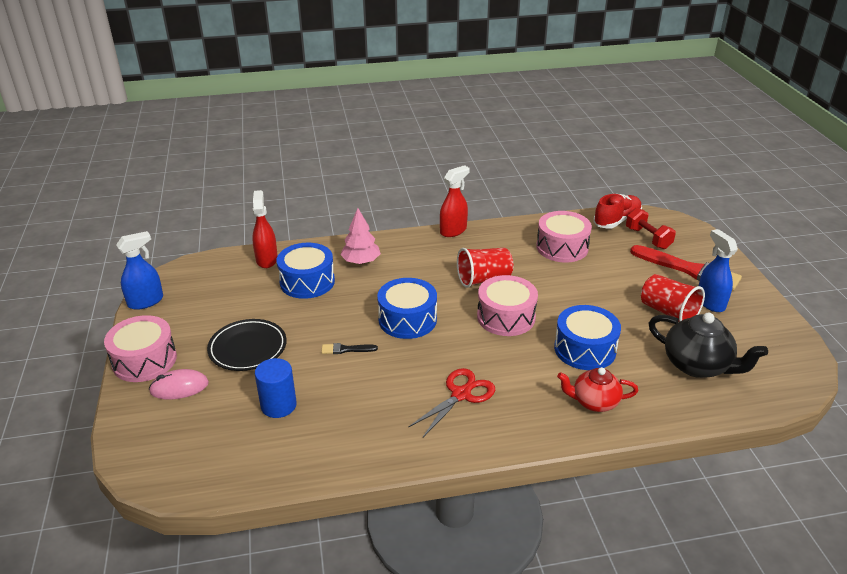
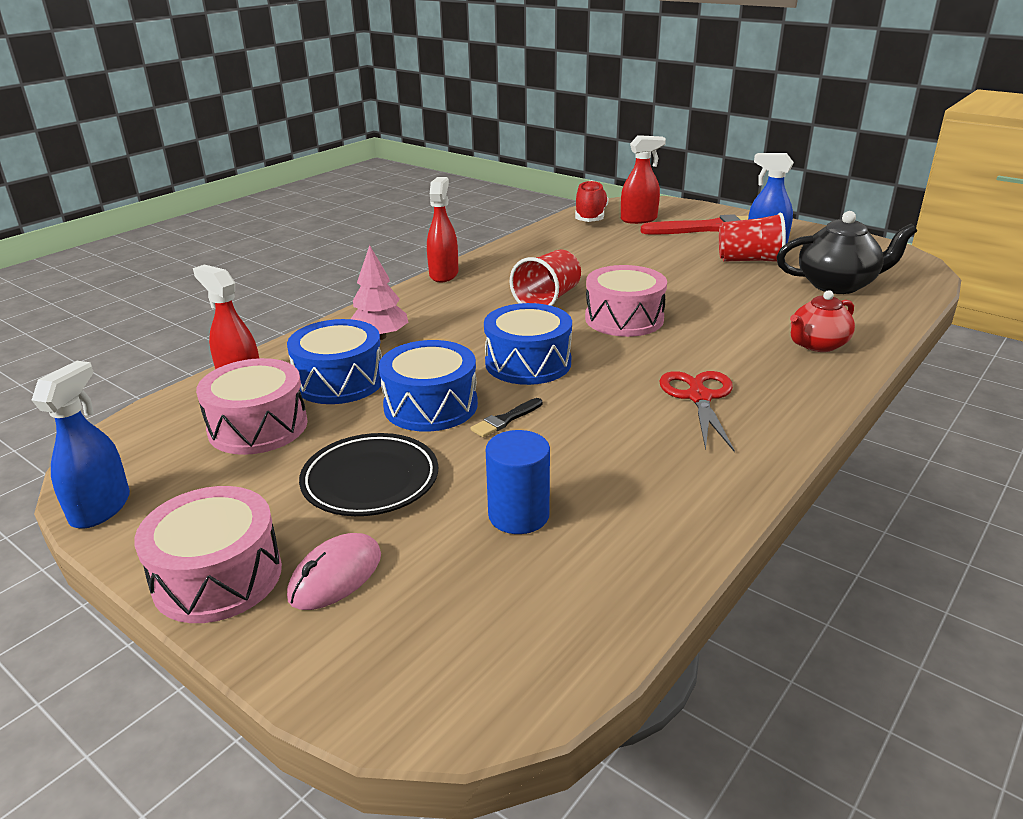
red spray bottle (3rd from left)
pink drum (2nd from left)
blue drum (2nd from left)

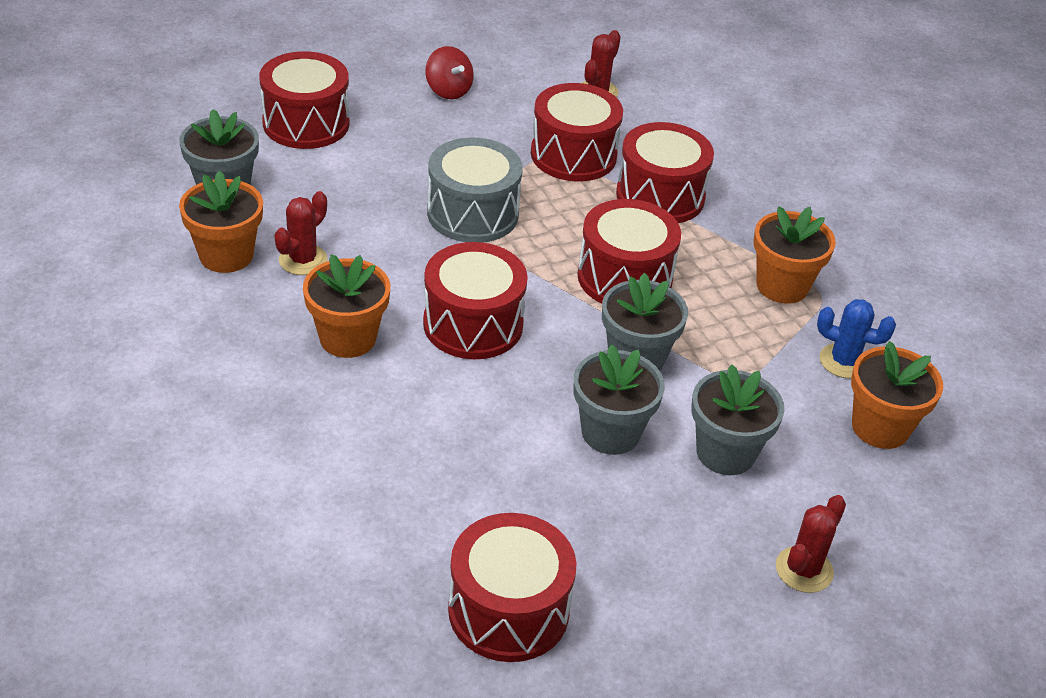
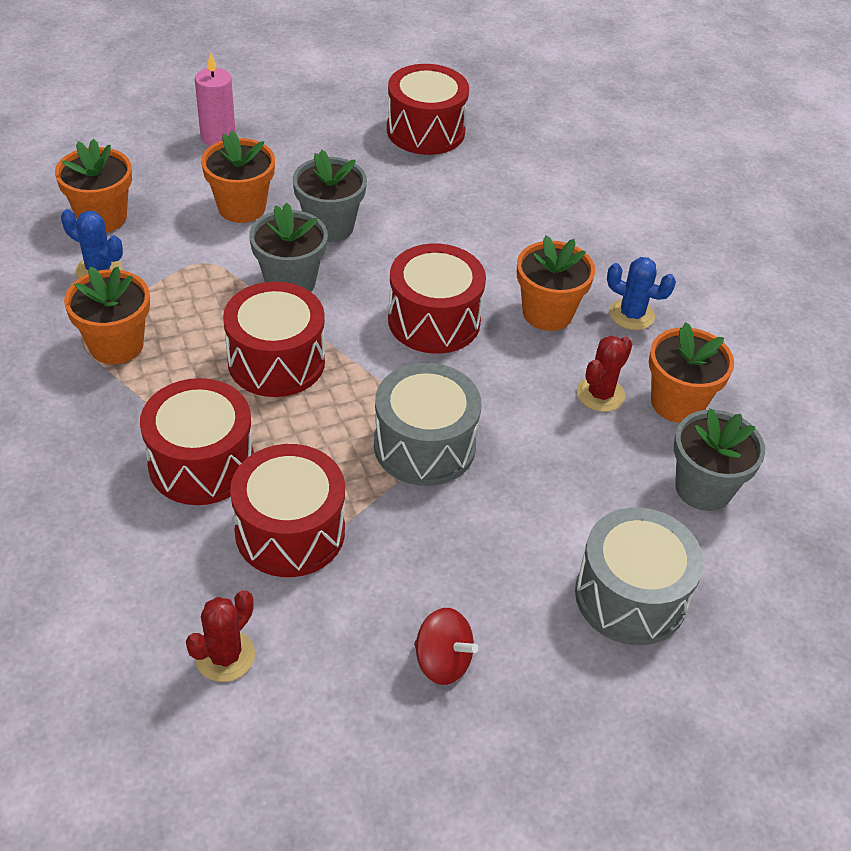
red spinning top
grey drum (2nd from left)
orange flower pot (3rd from left)
pink candle
blue cactus (2nd from left)

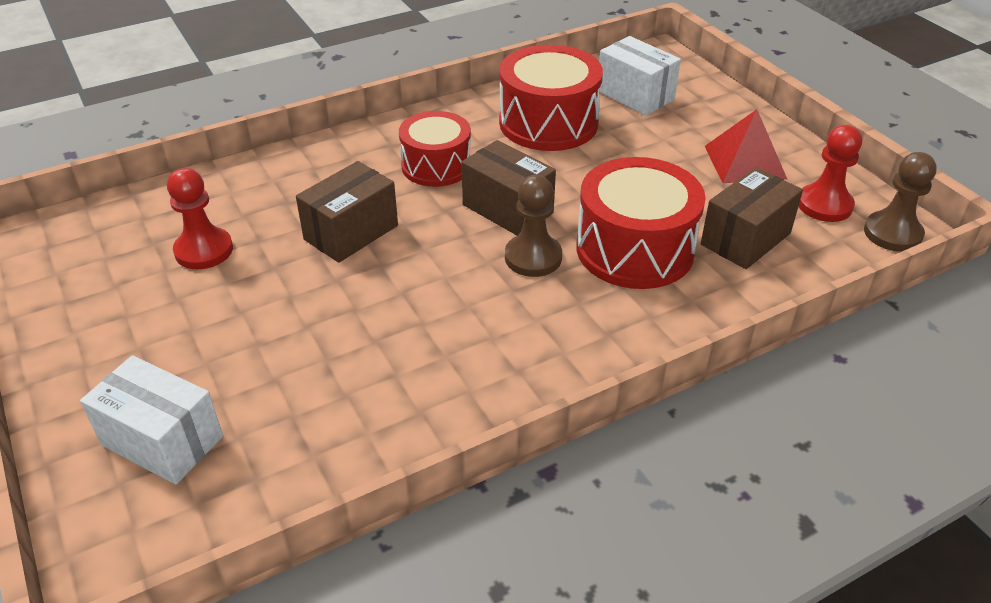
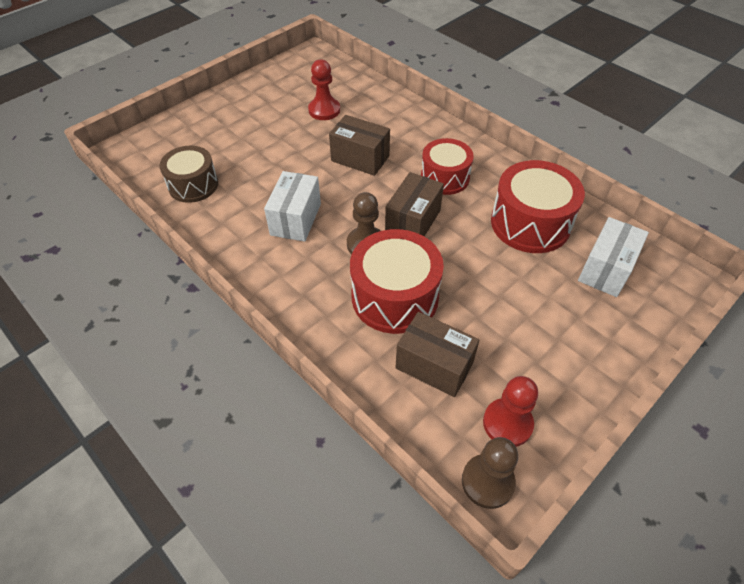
red pyramid
white box (1st from left)
brown drum

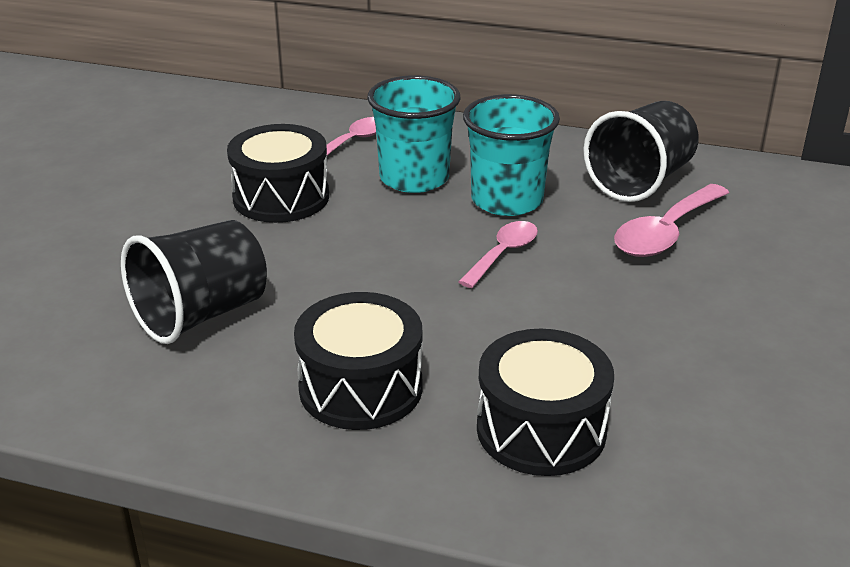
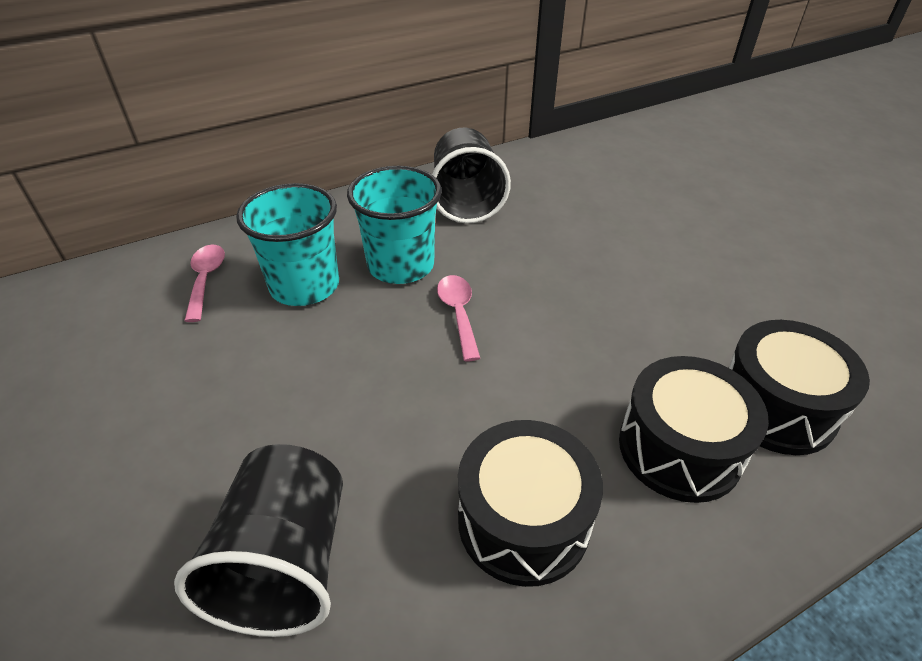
black drum (3rd from left)
pink spoon (3rd from left in the first image)

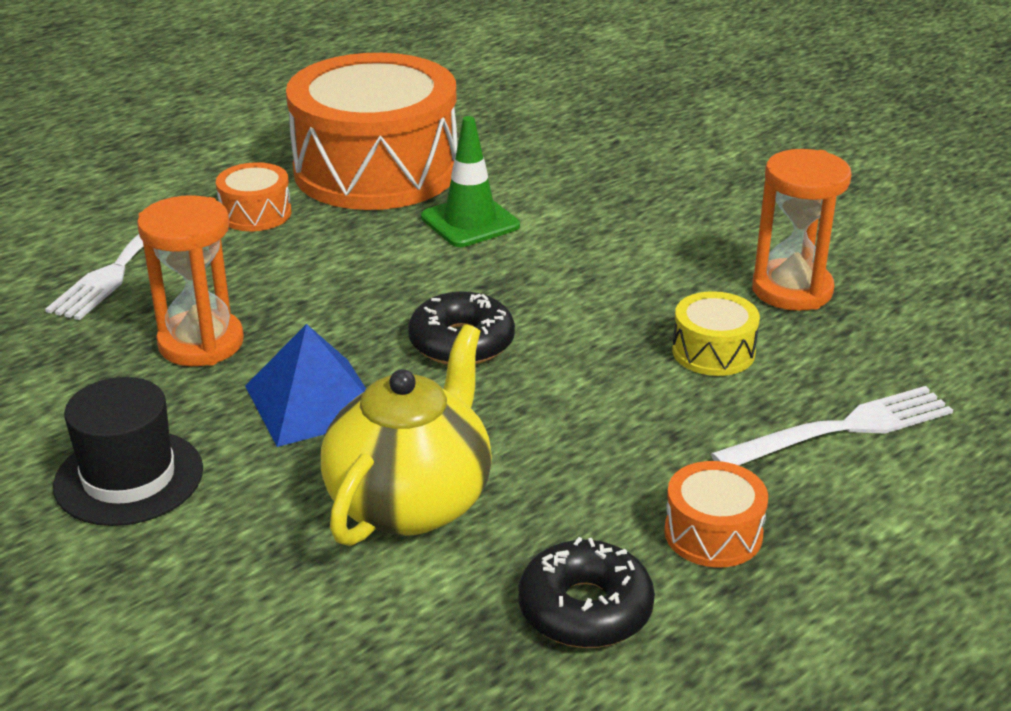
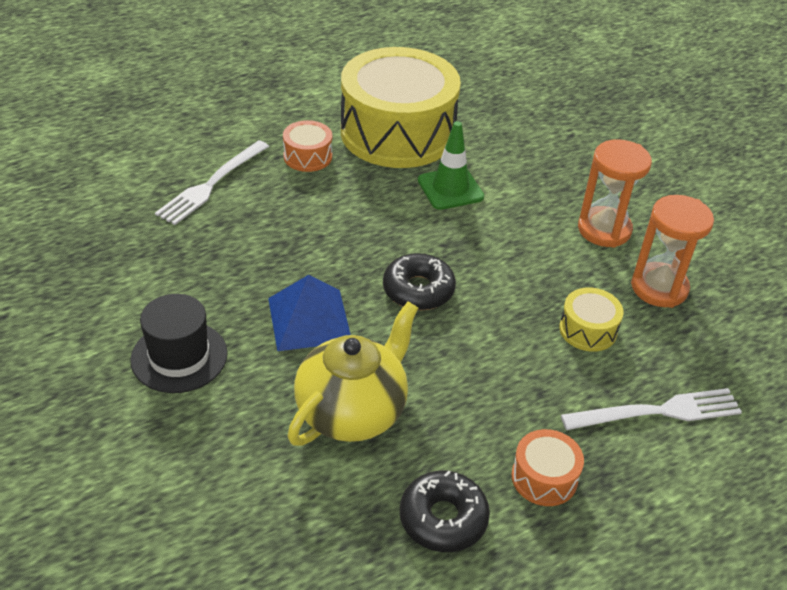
yellow drum (1st from left)
orange hourglass (1st from left)

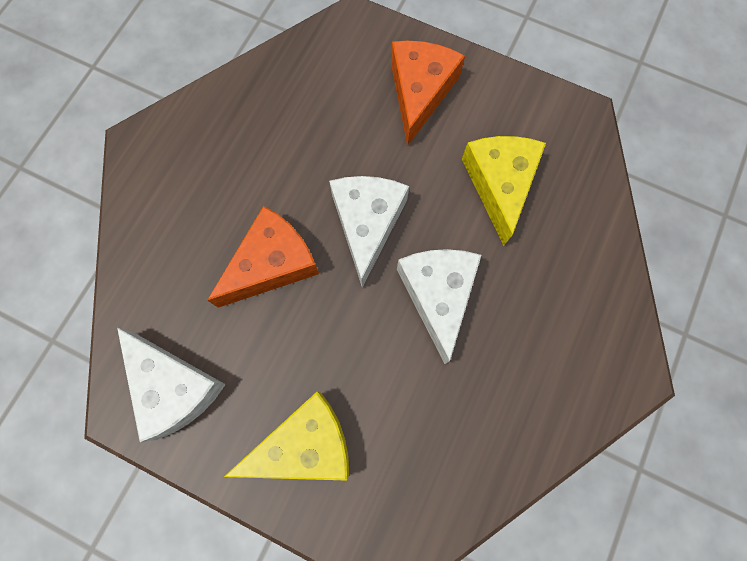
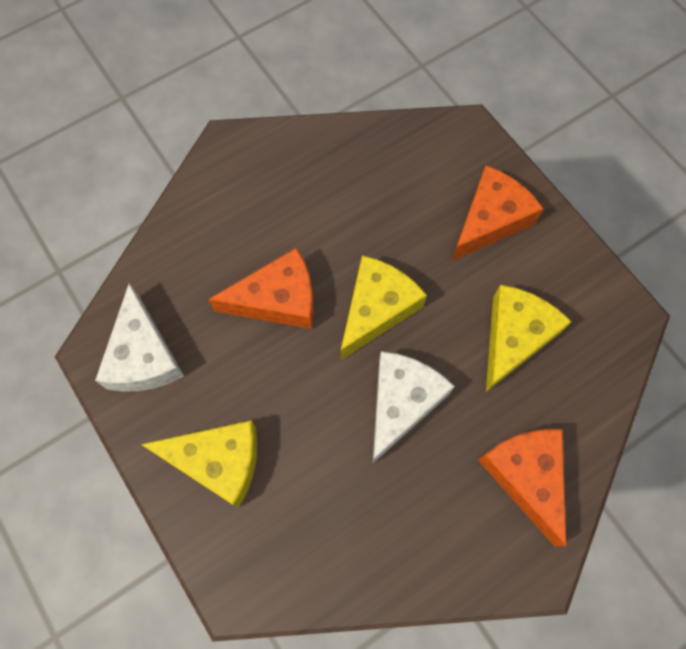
yellow cheese (2nd from left)
orange cheese (3rd from left)

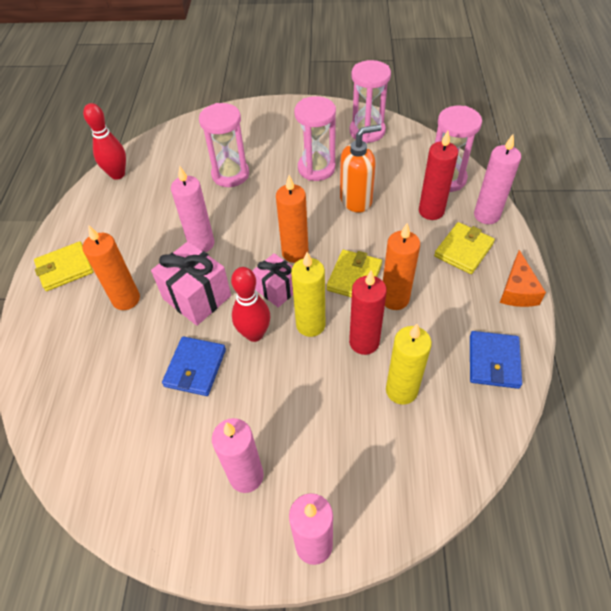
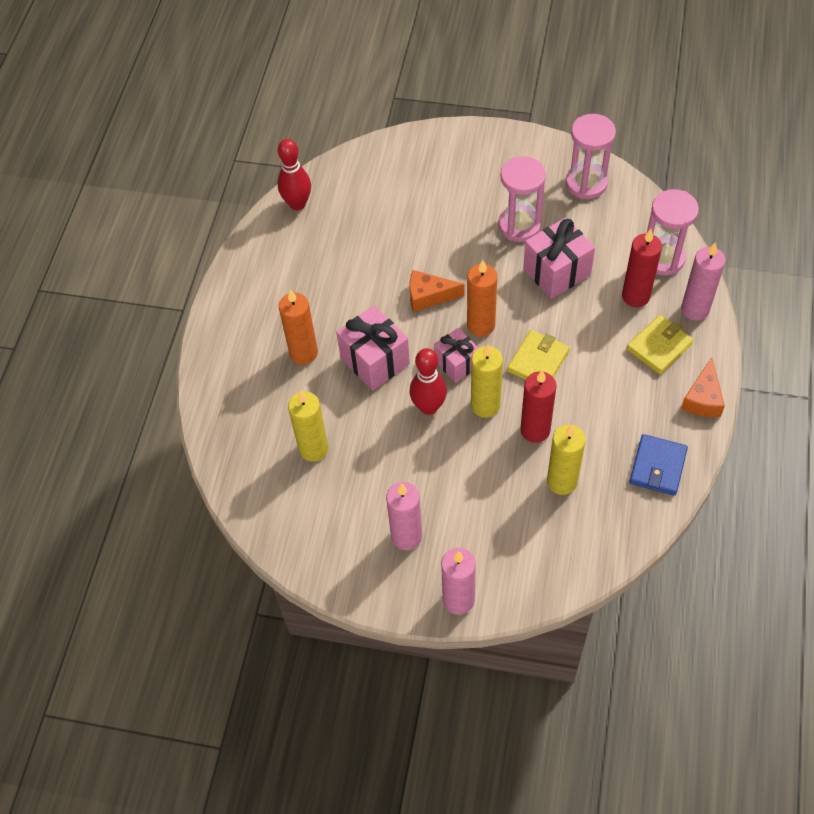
pink hourglass (1st from left in the first image)
pink gift (3rd from left)
pink candle (1st from left in the first image)
orange candle (3rd from left in the first image)
yellow wallet (1st from left in the first image)
blue wallet (1st from left in the first image)
orange cheese (1st from left)
yellow candle (1st from left)

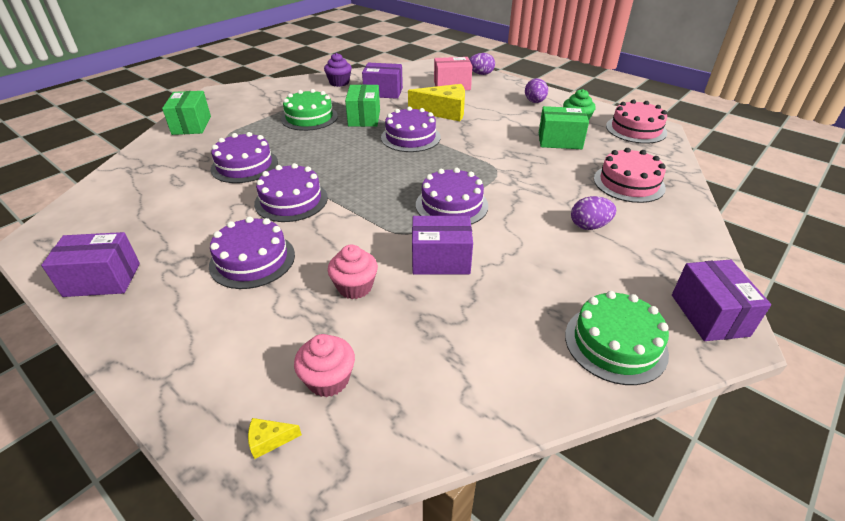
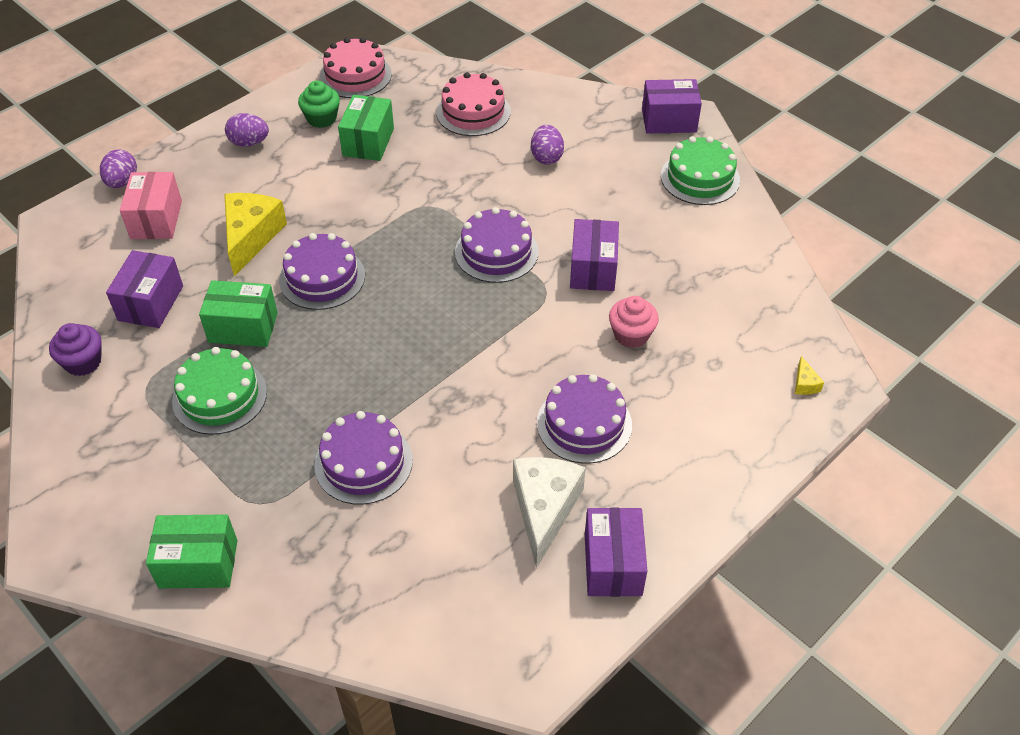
purple cake (3rd from left in the first image)
pink cupcake (1st from left in the first image)
white cheese

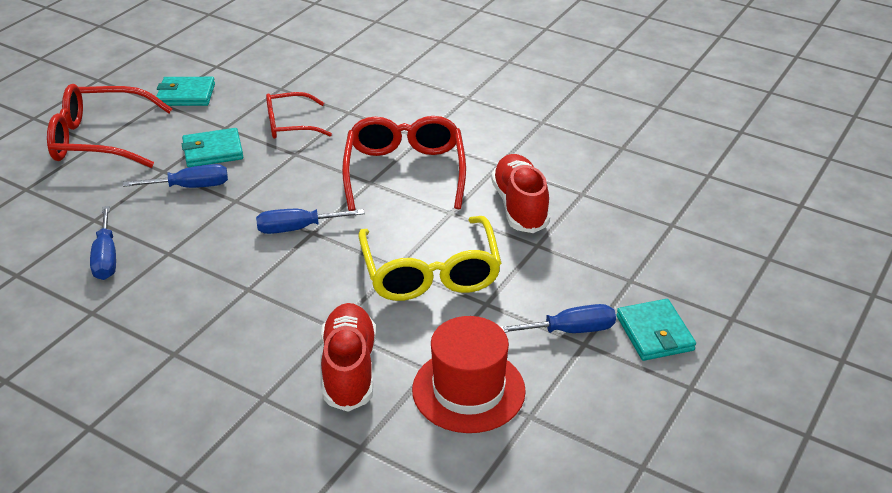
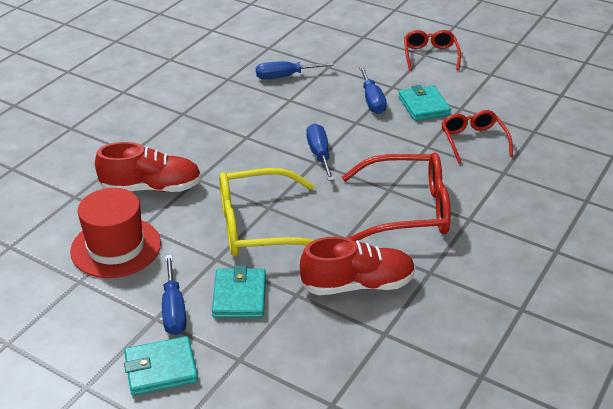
turquoise wallet (2nd from left)
red glasses (2nd from left)

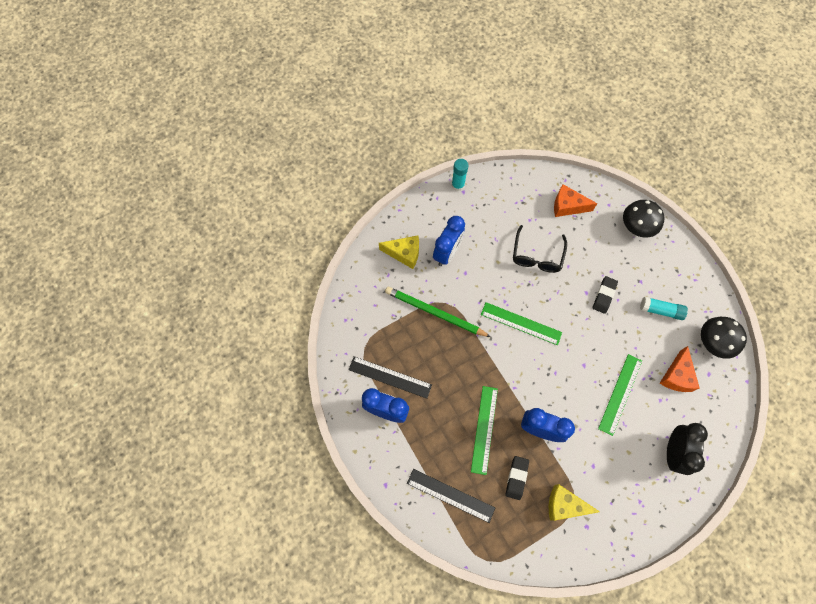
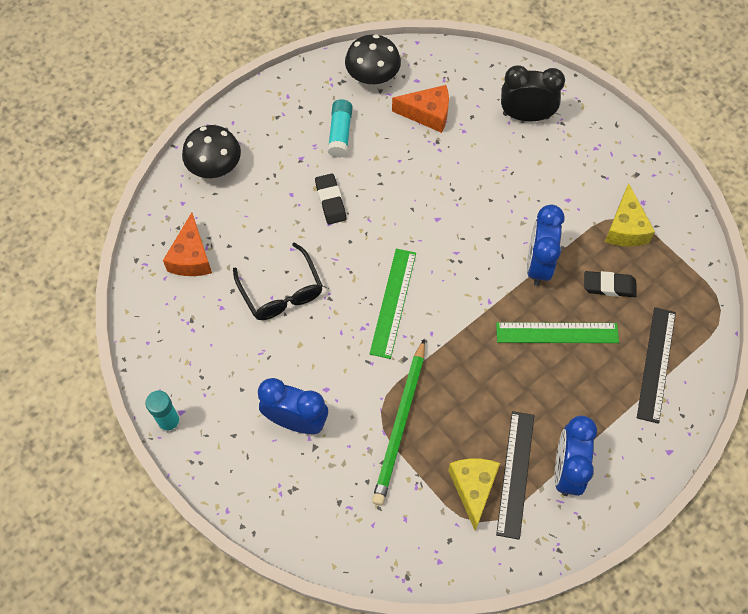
black glasses
yellow cheese (1st from left)
black eraser (1st from left)
green ruler (3rd from left in the first image)

